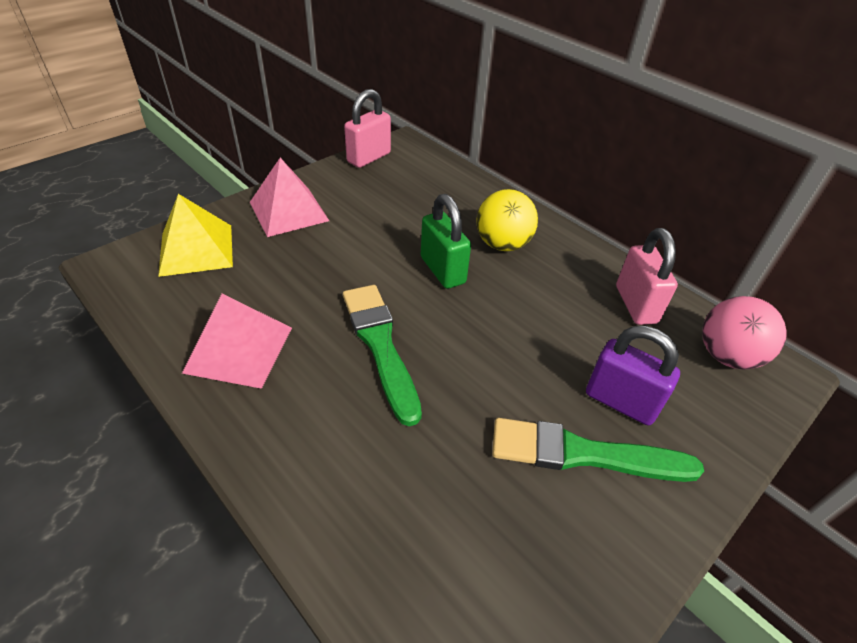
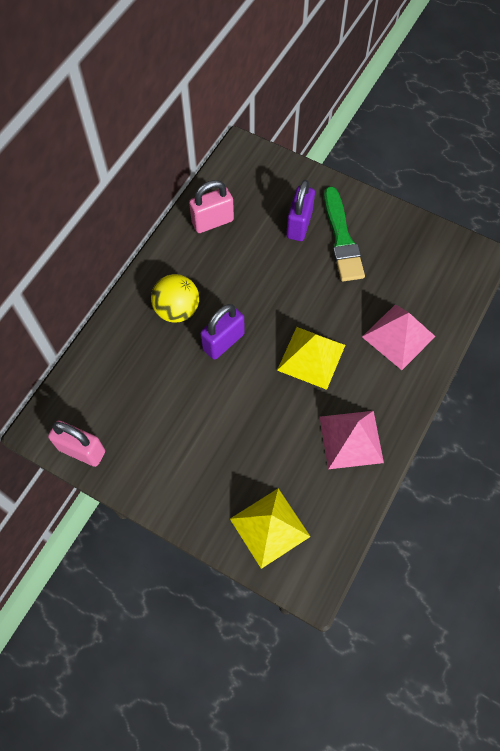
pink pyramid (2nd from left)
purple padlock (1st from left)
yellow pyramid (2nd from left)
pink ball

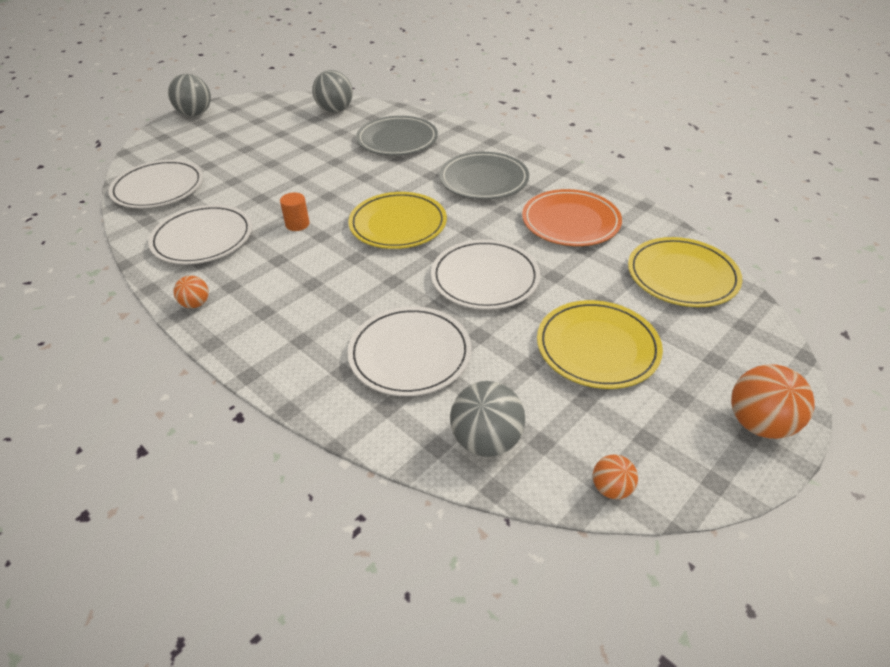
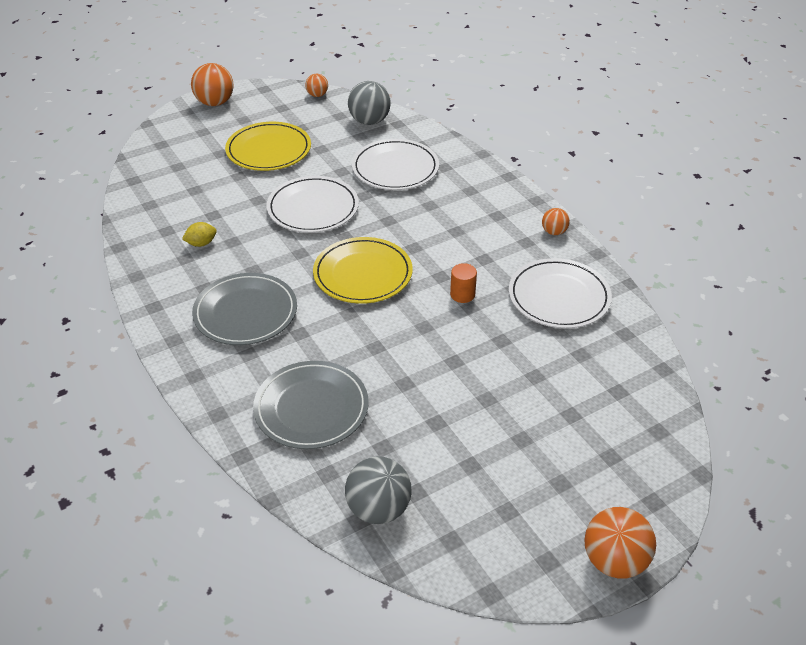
orange ball (4th from left)
white plate (1st from left in the first image)
yellow lemon
yellow plate (3rd from left in the first image)

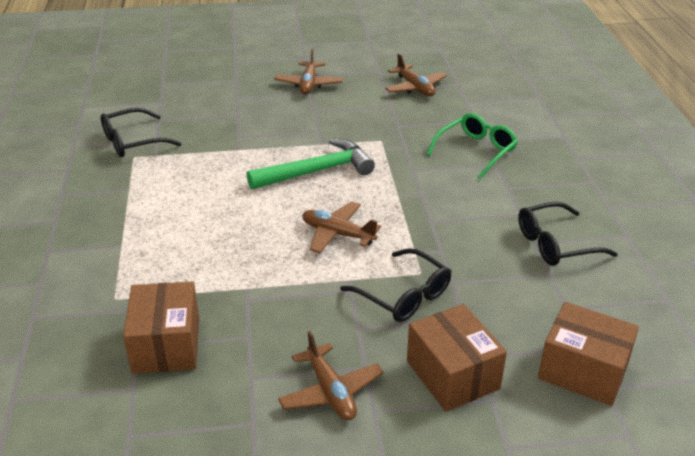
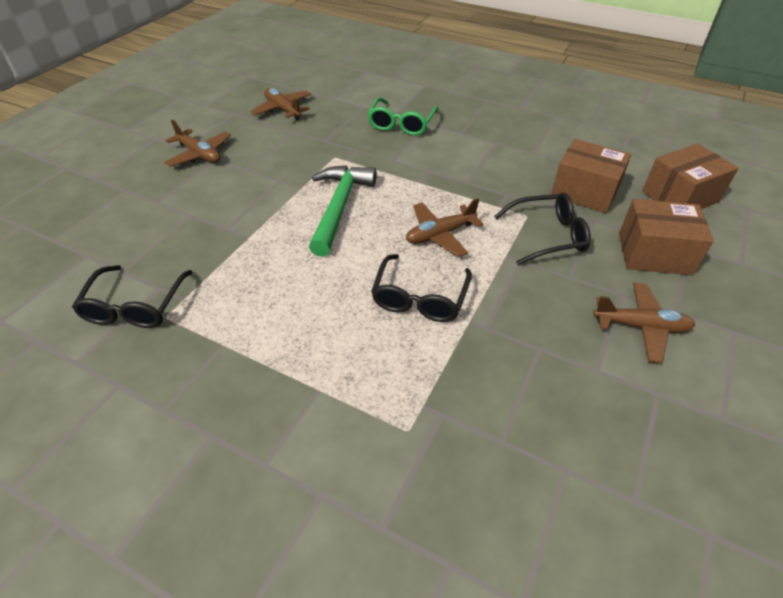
brown plane (2nd from left)
green glasses
black glasses (2nd from left)
brown box (1st from left)

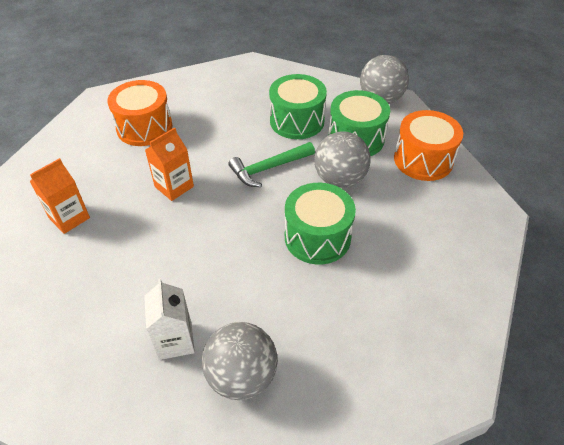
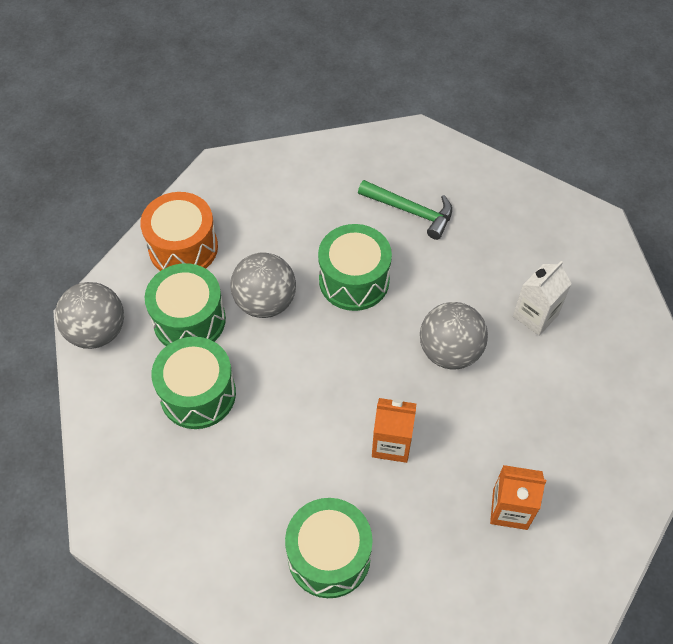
green drum (3rd from left)
green hammer
grey ball (3rd from left)

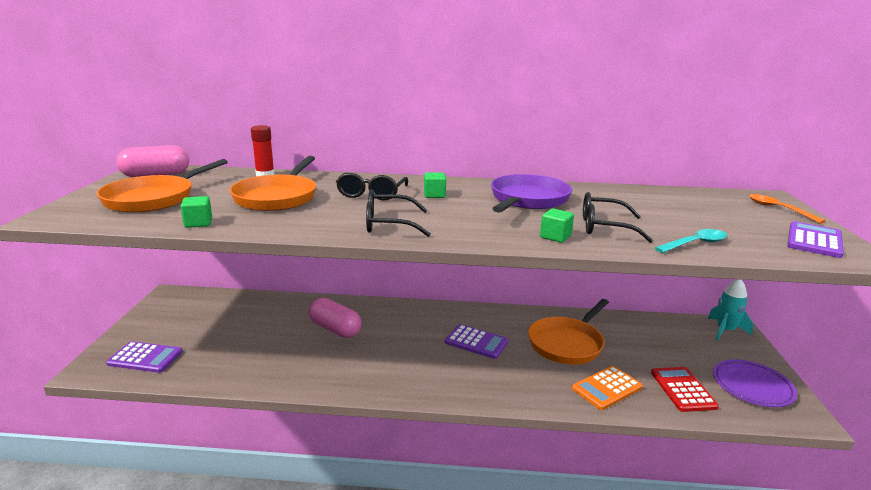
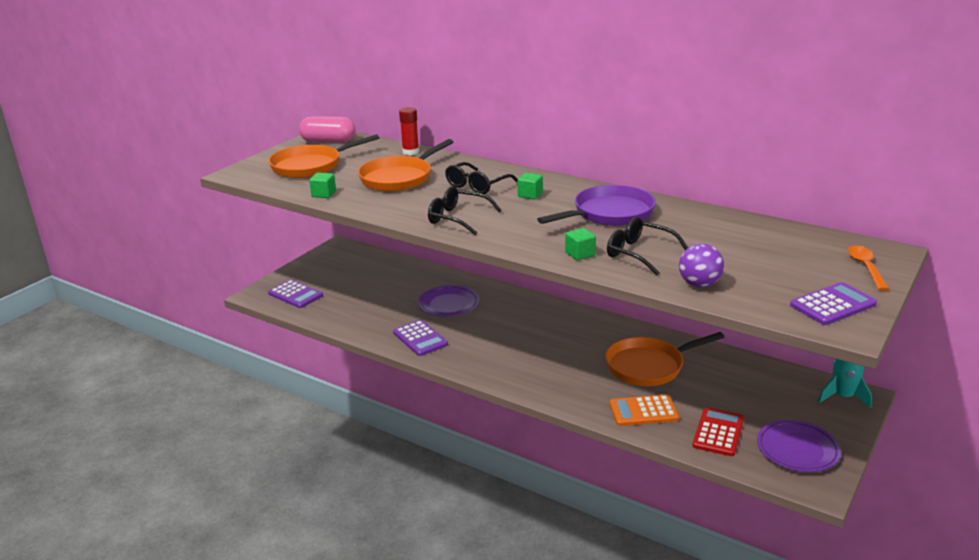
purple ball
purple plate (1st from left)
purple calculator (2nd from left)

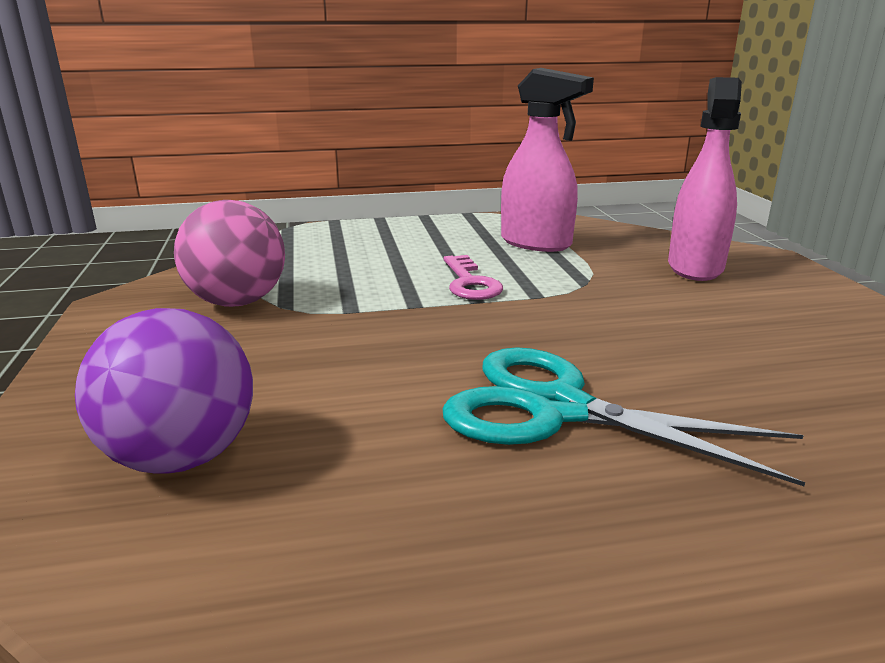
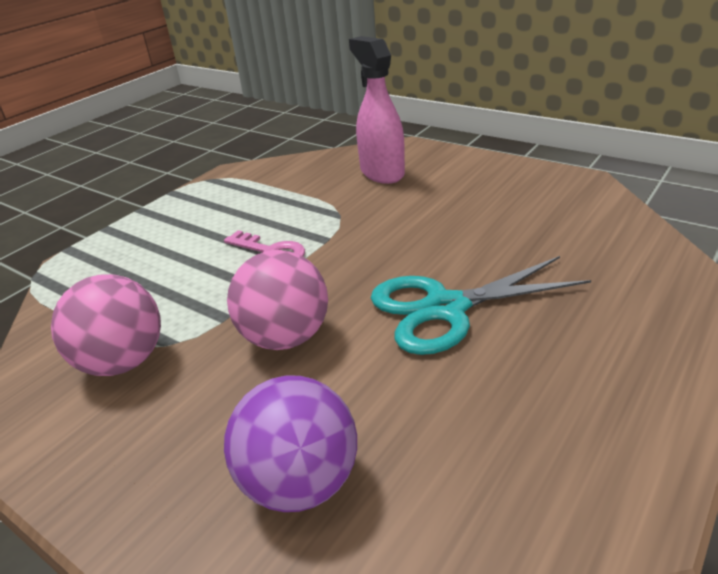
pink spray bottle (1st from left in the first image)
pink ball (2nd from left)

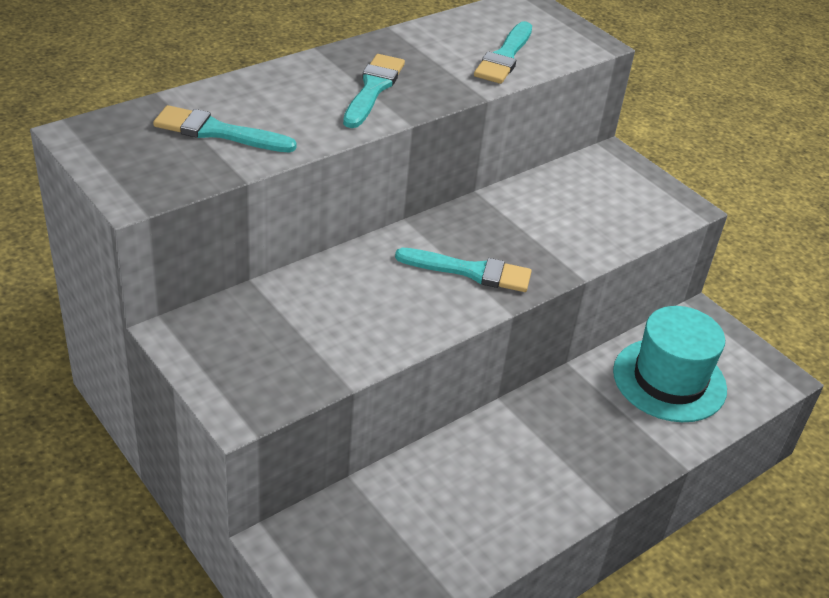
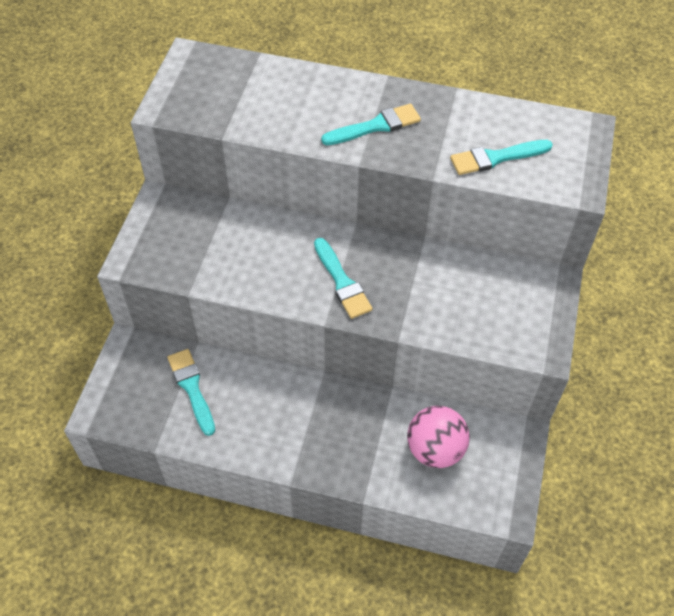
turquoise brush (1st from left)
pink ball

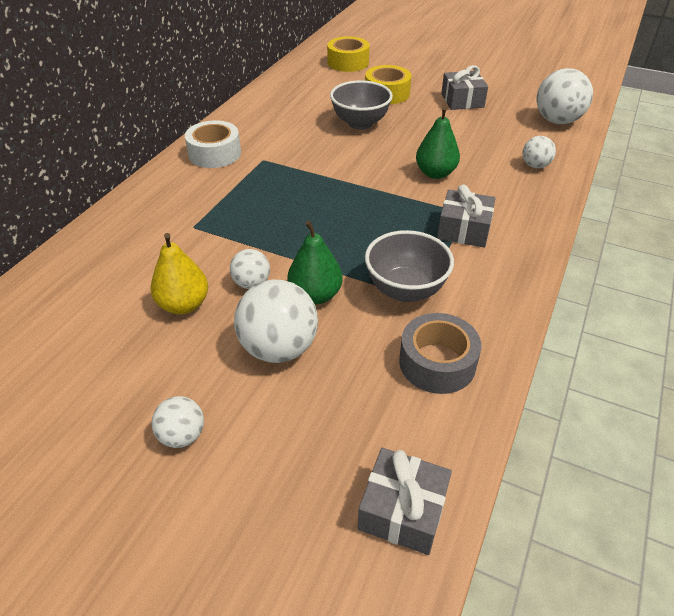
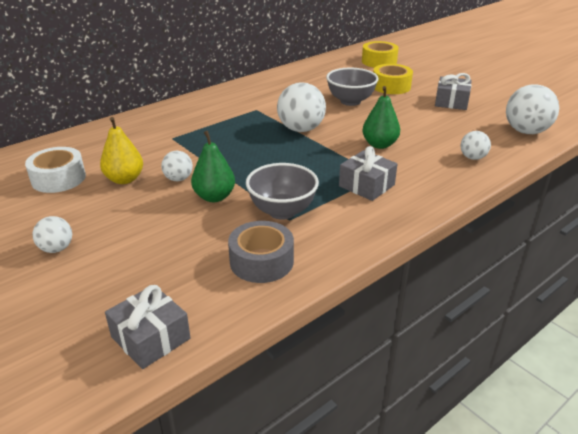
white tape
white ball (3rd from left)

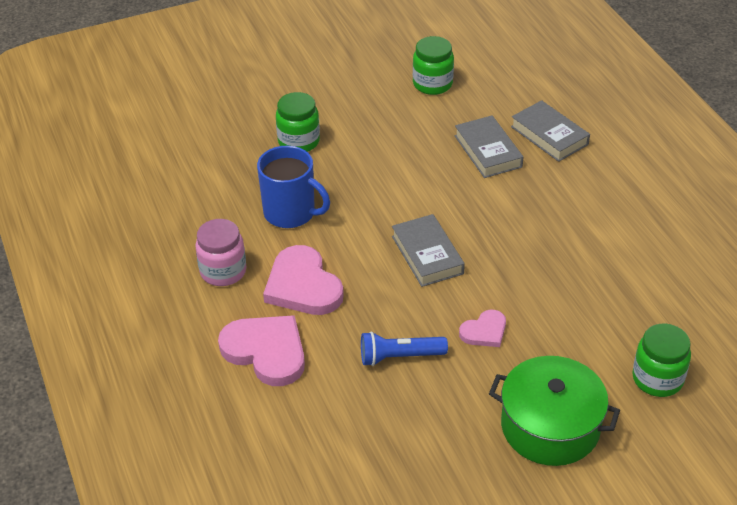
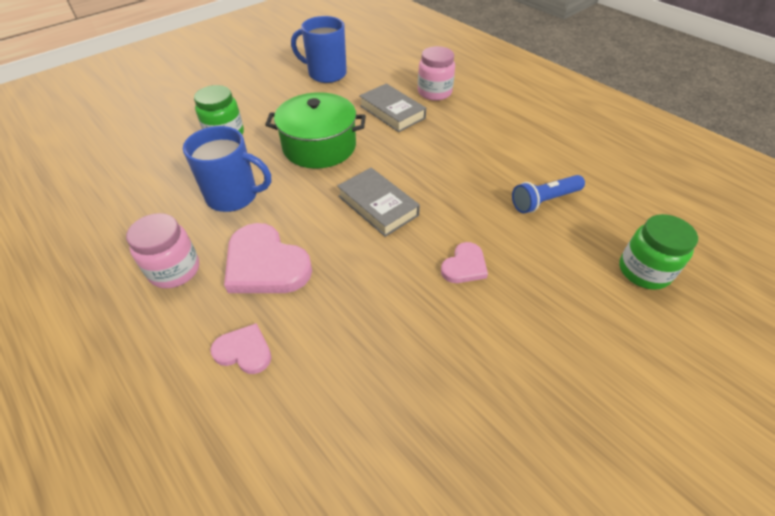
blue mug (2nd from left)
pink jar (2nd from left)
pink heart (1st from left)
blue flashlight
green pot

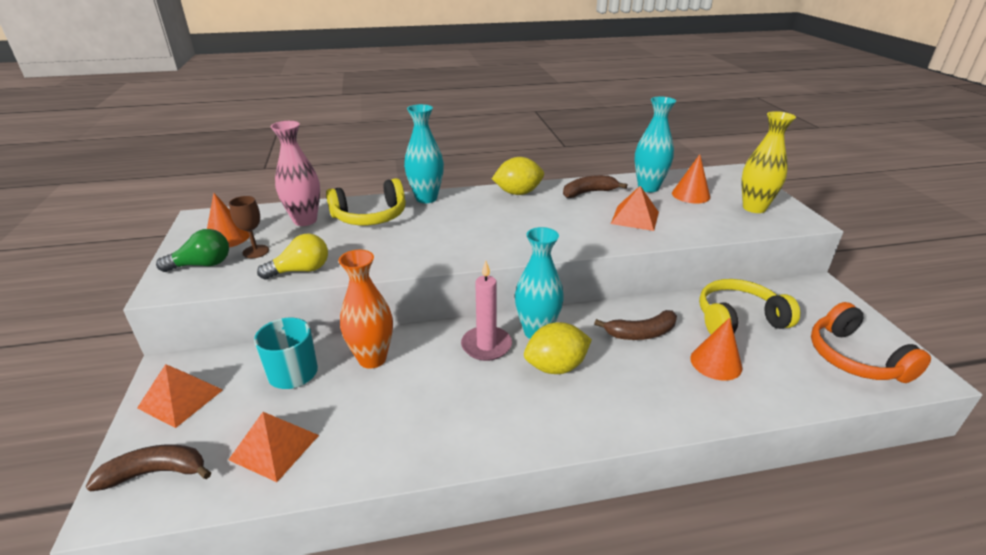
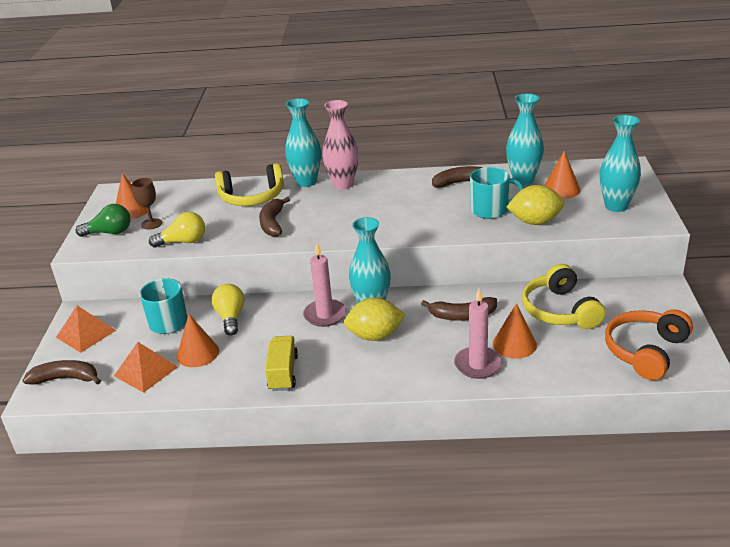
turquoise vase (4th from left)
pink vase
yellow lemon (2nd from left)
turquoise mug (2nd from left)
yellow light bulb (2nd from left)
yellow headphones (2nd from left)
orange headphones
brown banana (2nd from left)
pink candle (2nd from left)
orange cone (2nd from left)
yellow truck

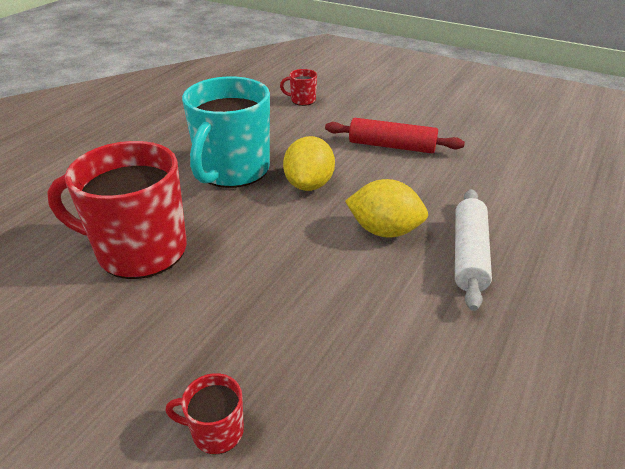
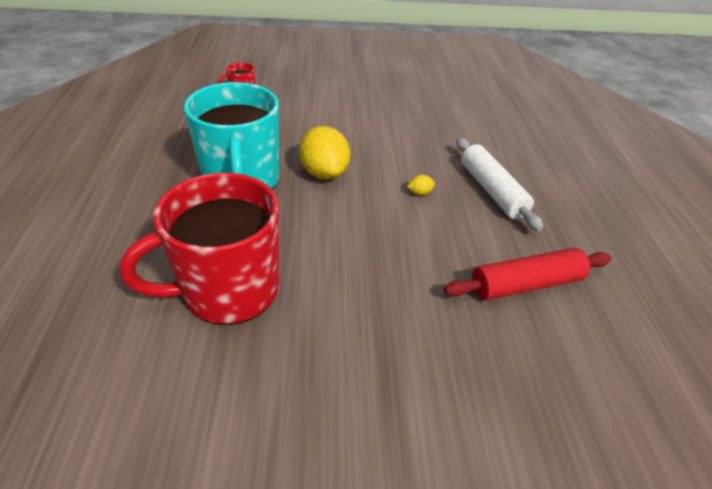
red rolling pin
yellow lemon (2nd from left)
red mug (2nd from left in the first image)

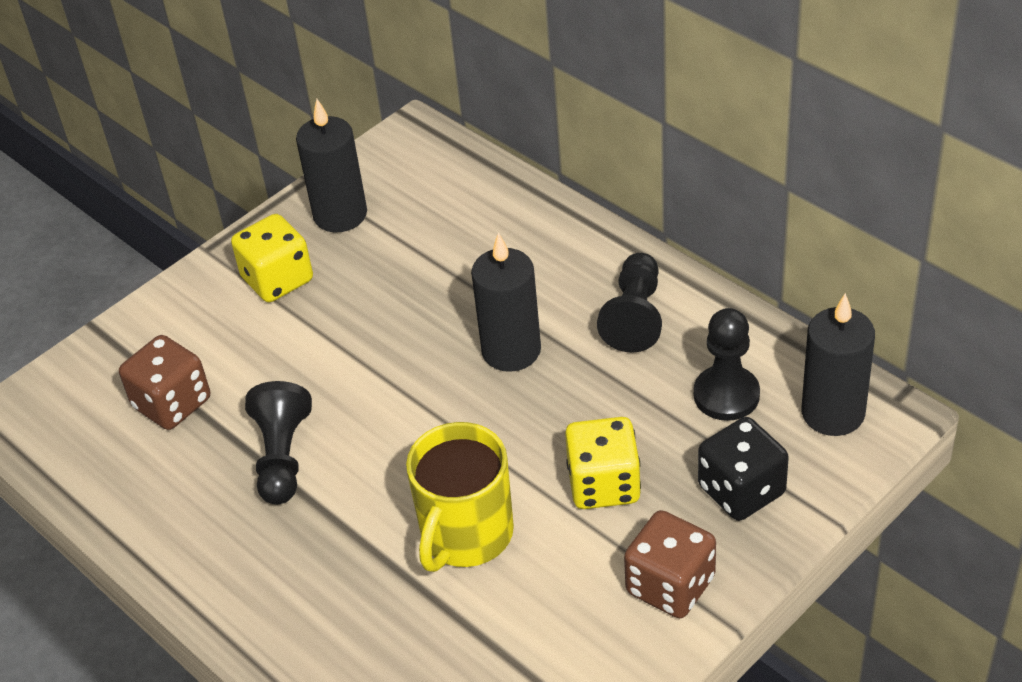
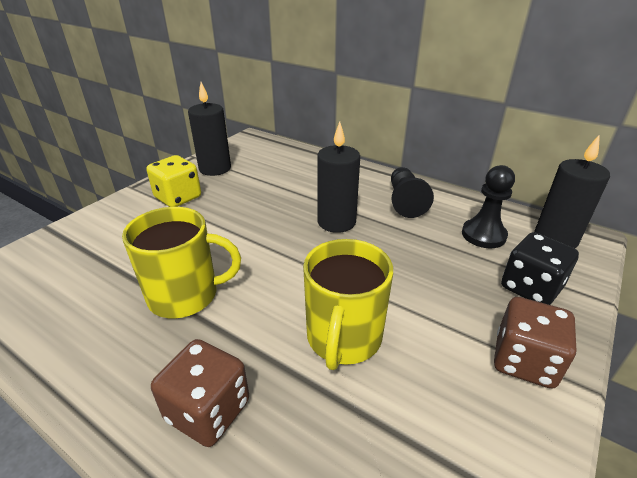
brown dice (1st from left)
yellow mug (1st from left)
yellow dice (2nd from left in the first image)

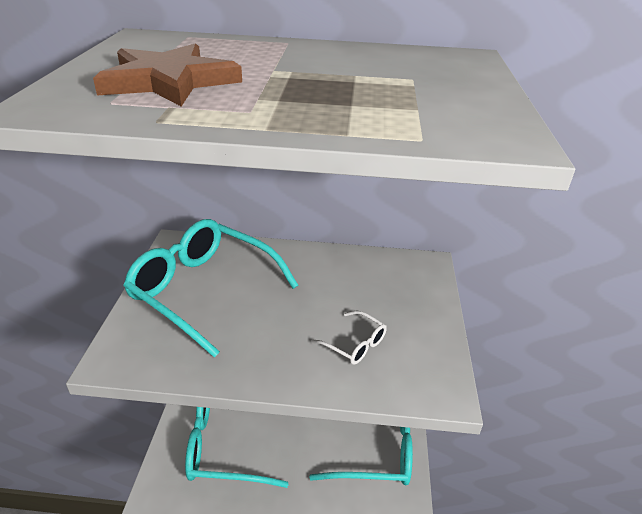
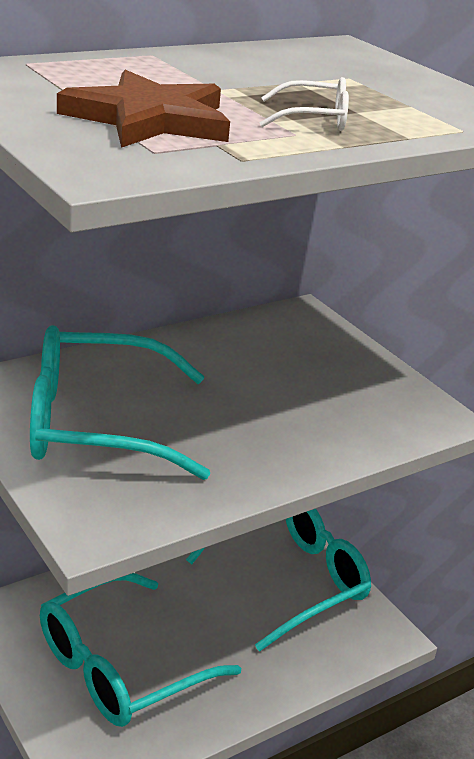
white glasses

